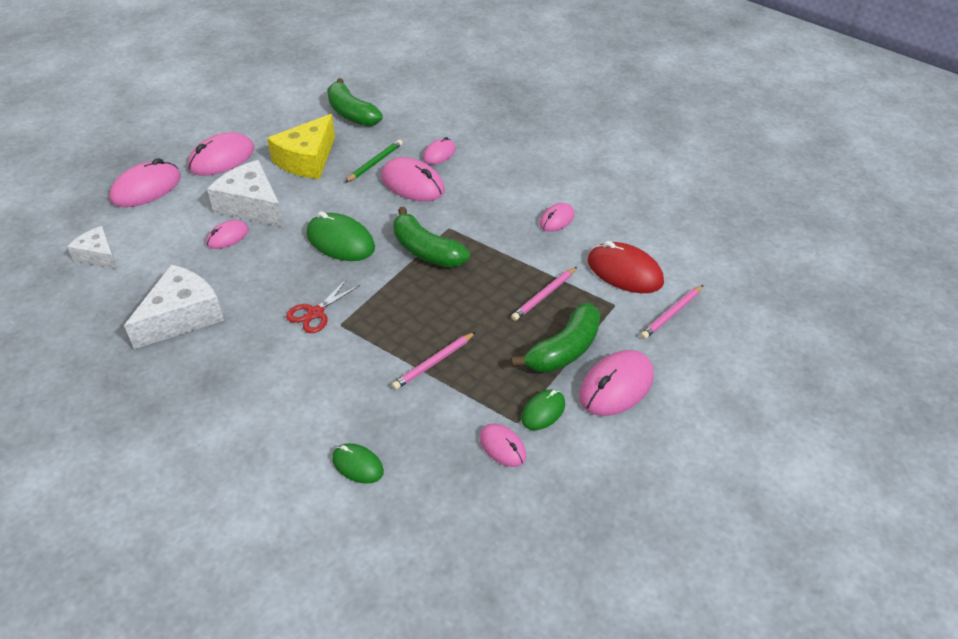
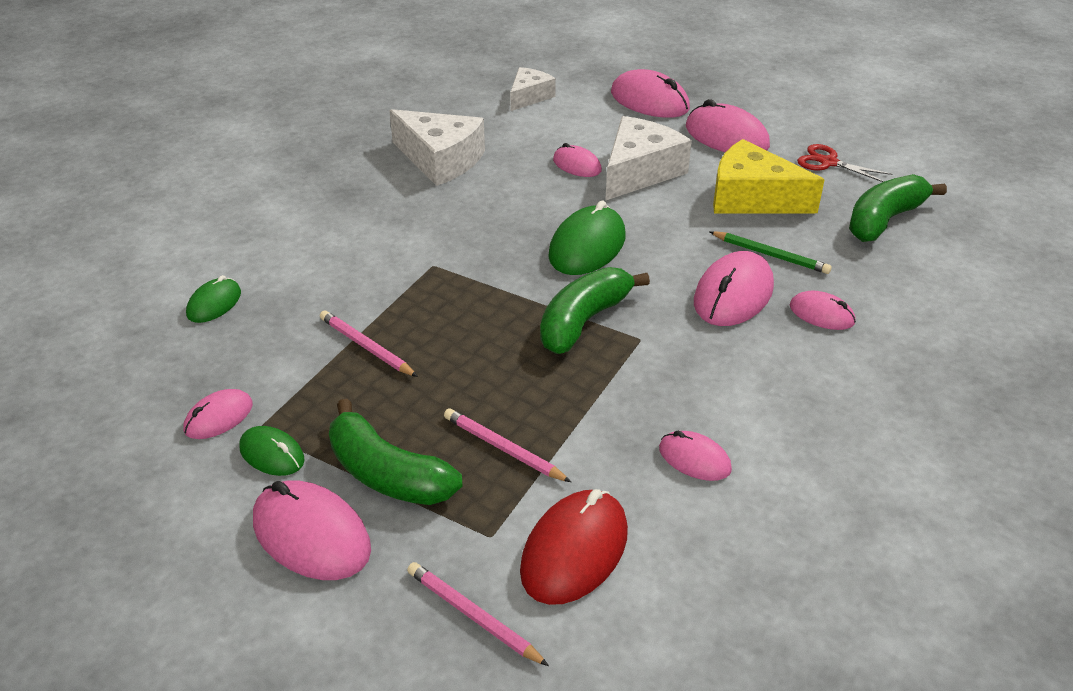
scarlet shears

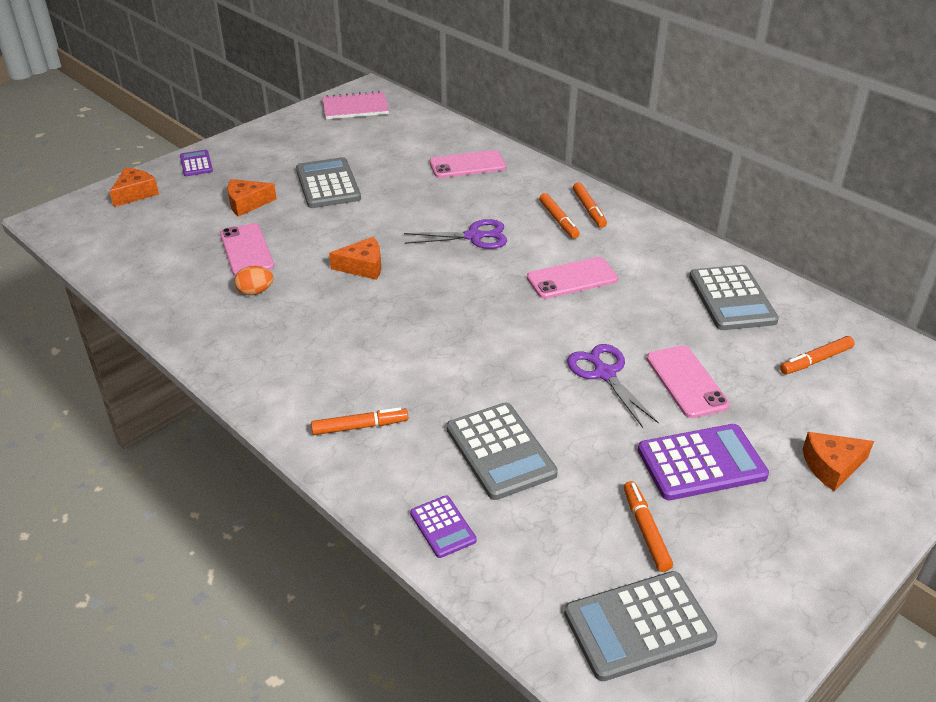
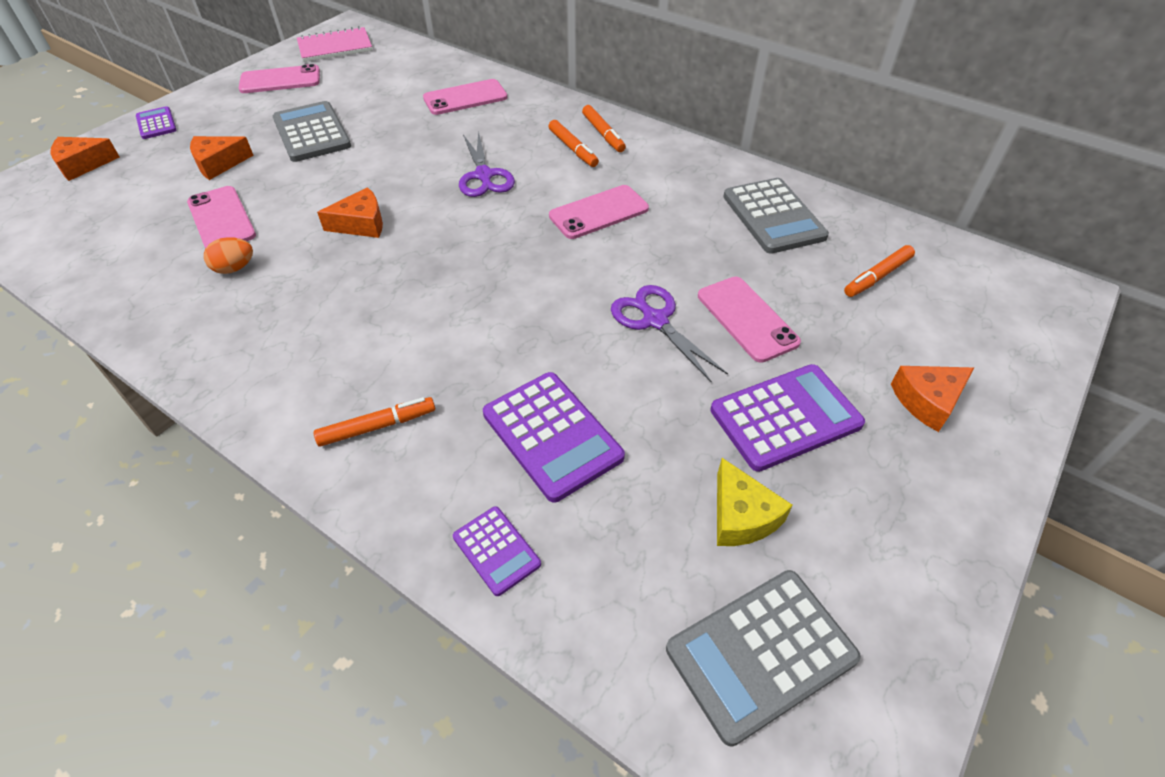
orange cheese (no. 1 from left)
rosy mobile phone (no. 2 from left)
royal purple shears (no. 1 from left)
royal purple adding machine (no. 3 from left)
bright yellow cheese

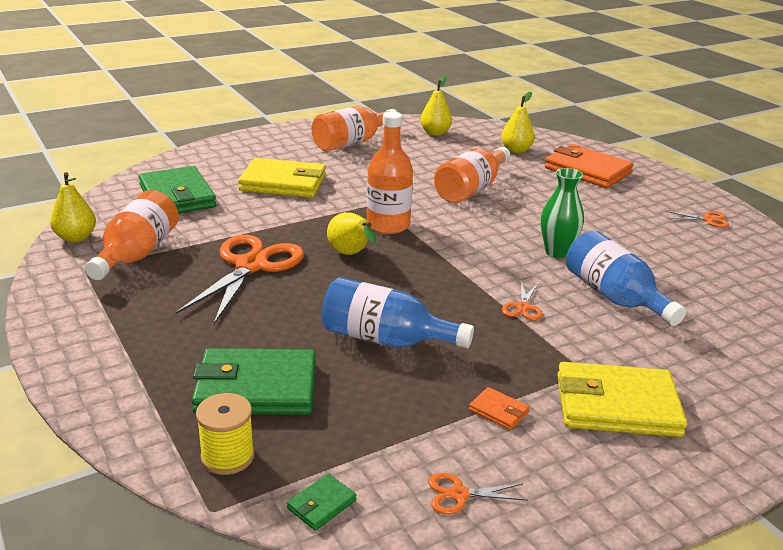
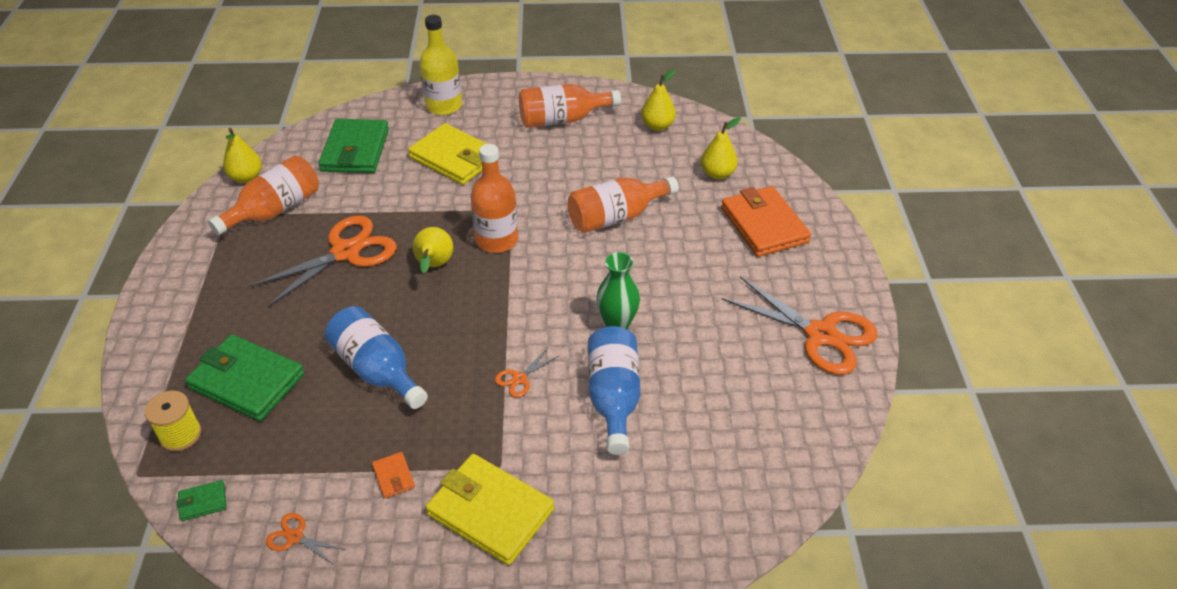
bright yellow flask
orange shears (no. 4 from left)

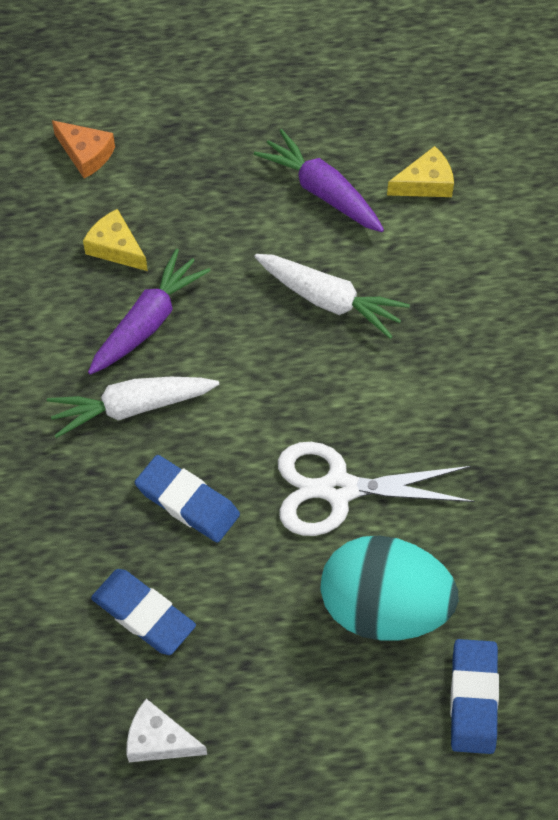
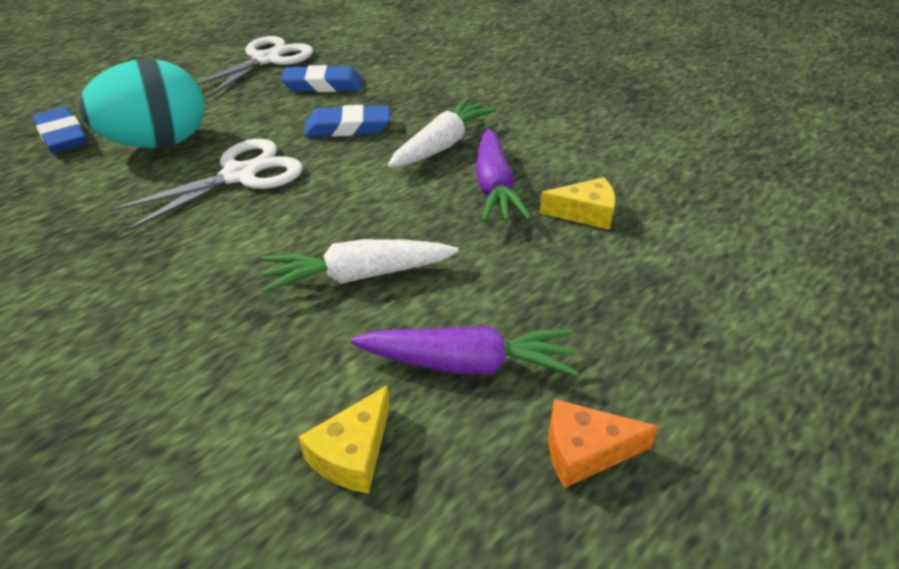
white shears (no. 2 from left)
orange cheese

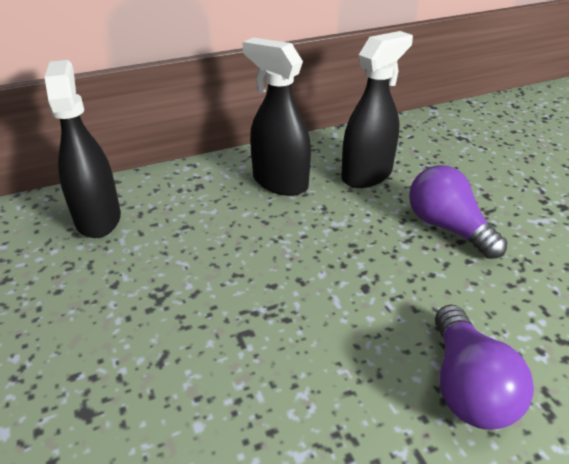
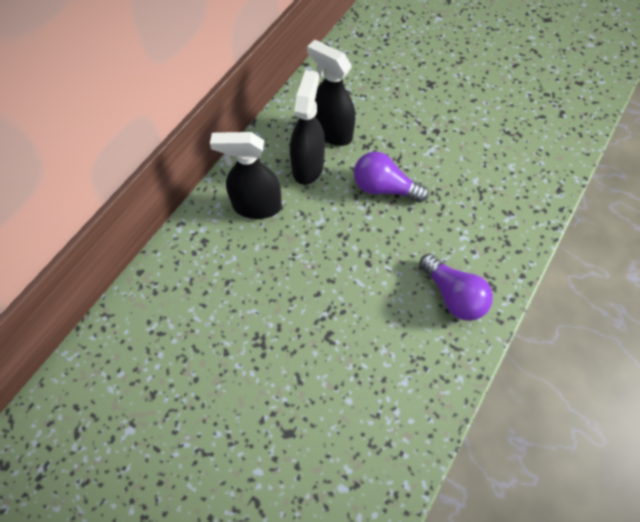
ebony sprayer (no. 3 from left)

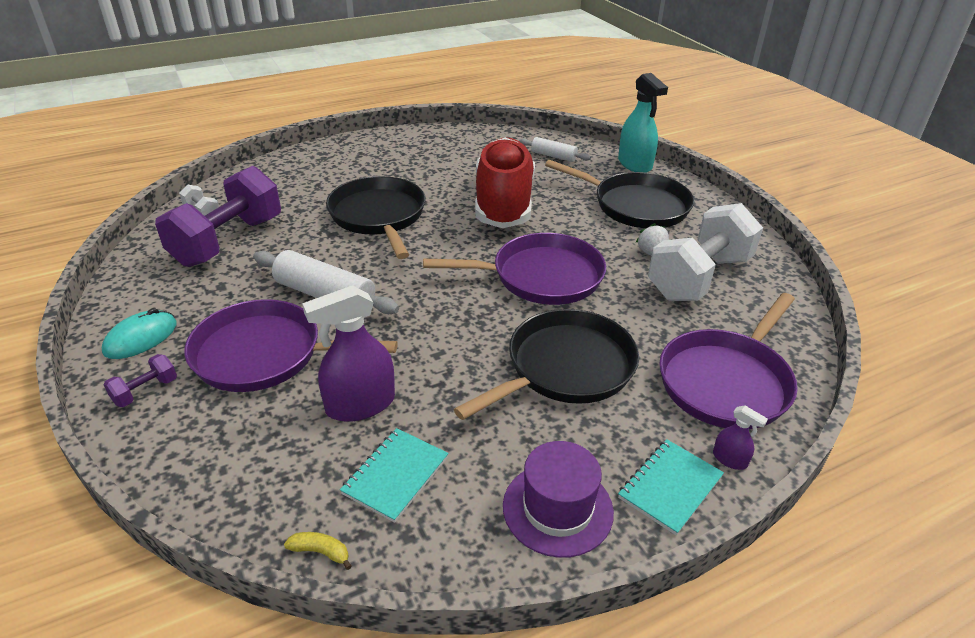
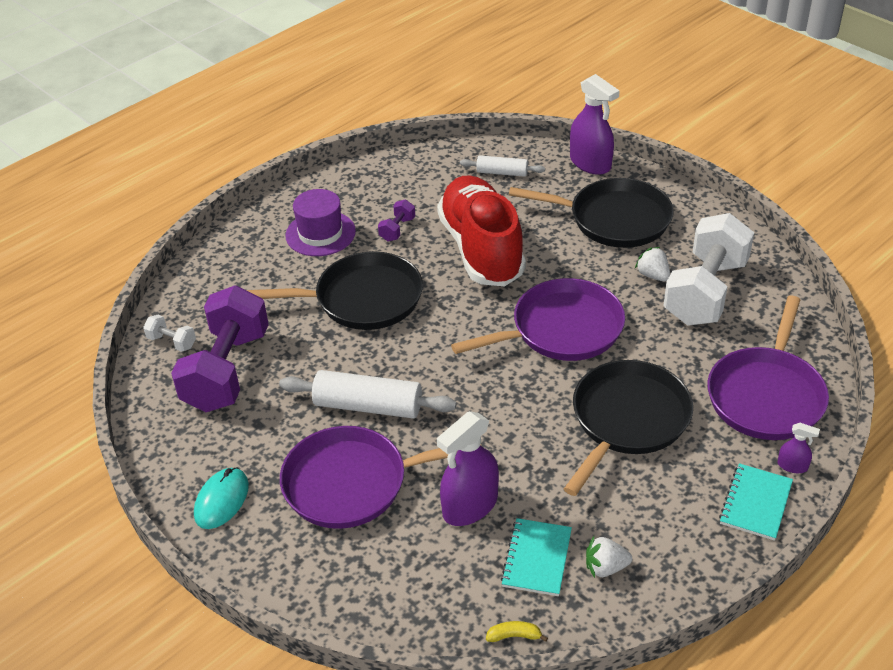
ebony pan (no. 1 from left)
royal purple top hat
royal purple free weight (no. 2 from left)
royal purple sprayer (no. 2 from left)
white berry (no. 1 from left)

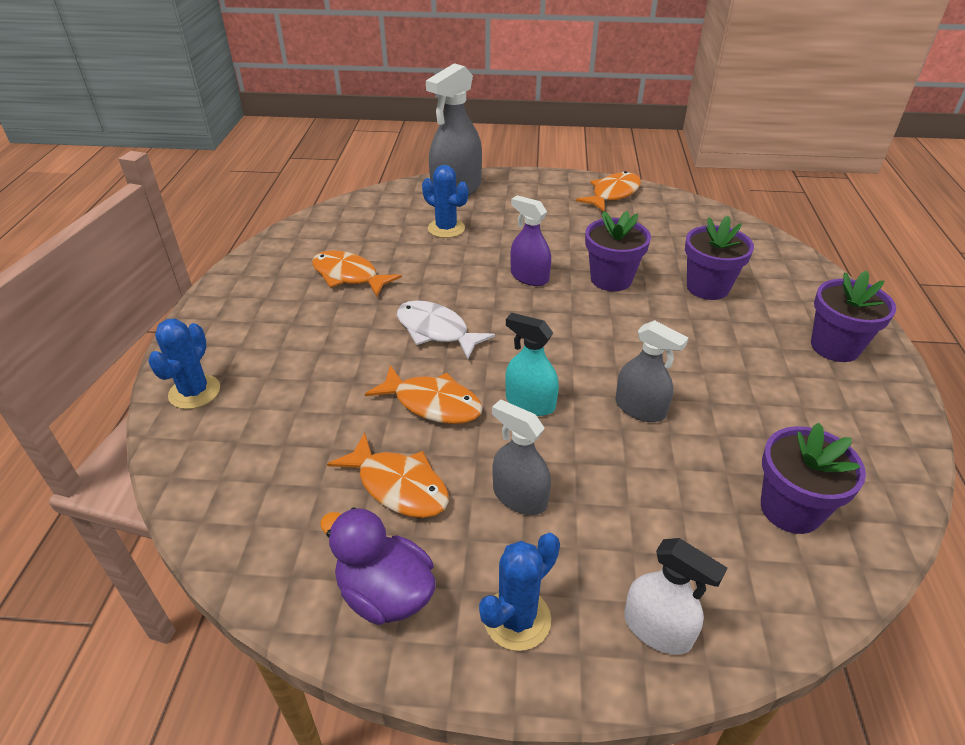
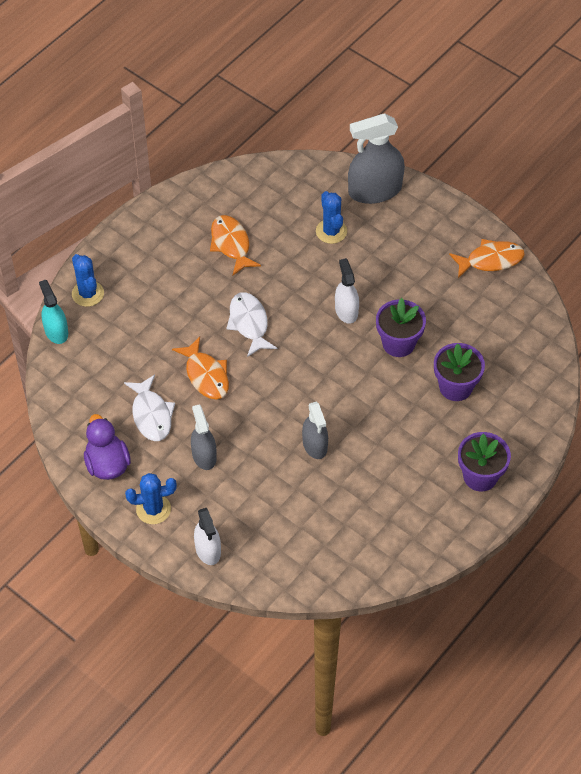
aqua sprayer
cobalt saguaro cactus (no. 1 from left)
white toy fish (no. 1 from left)
white sprayer (no. 2 from left)
royal purple potted plant (no. 3 from left in the first image)

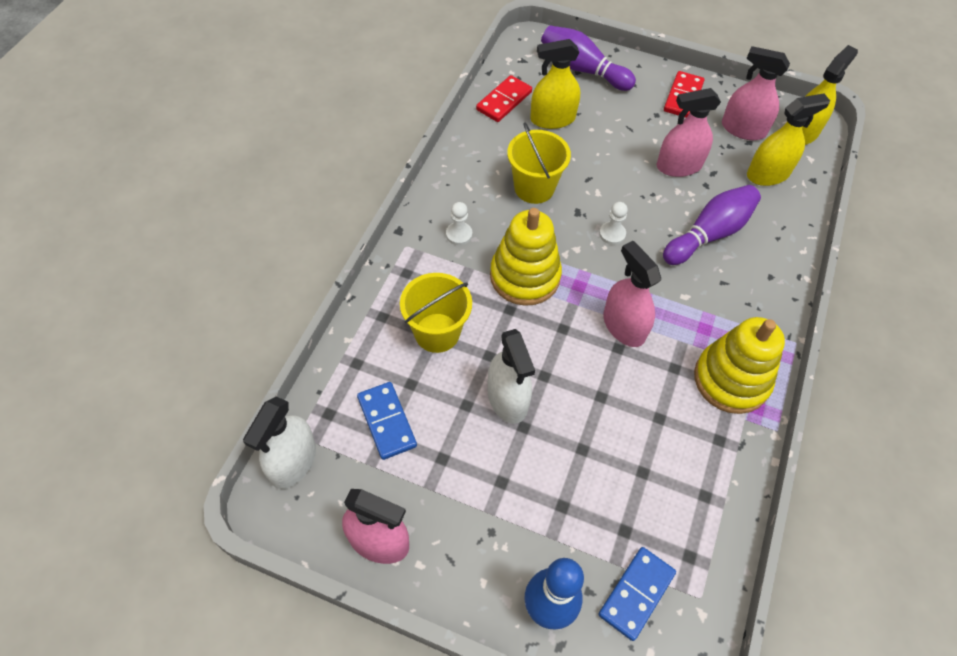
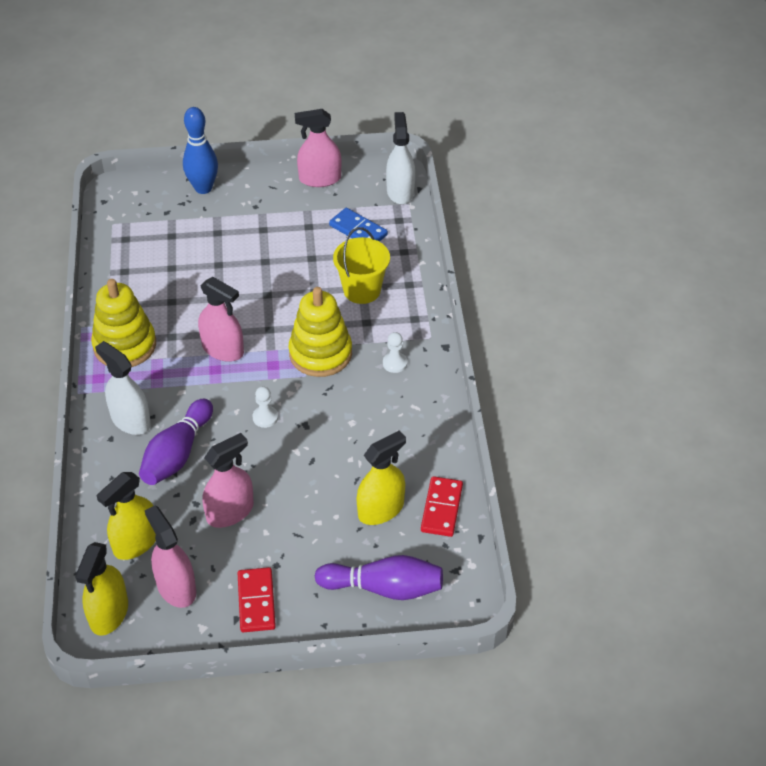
white sprayer (no. 1 from left)
rosy sprayer (no. 1 from left)
bright yellow sand bucket (no. 2 from left in the first image)
cobalt domino (no. 2 from left in the first image)

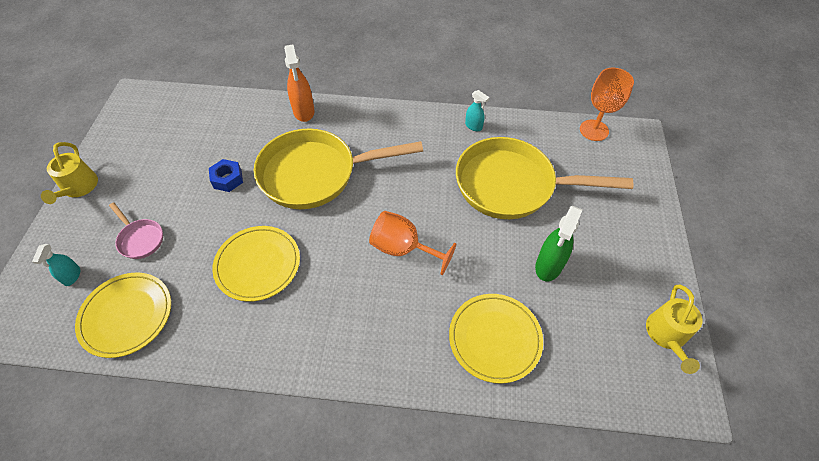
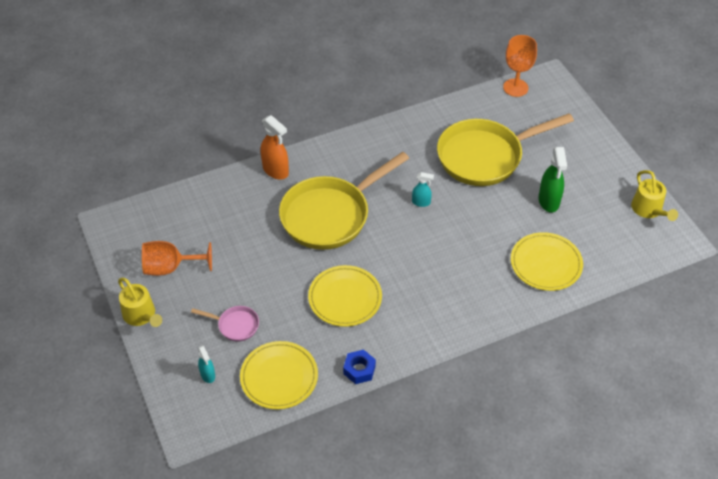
orange goblet (no. 1 from left)
cobalt nut
aqua sprayer (no. 2 from left)

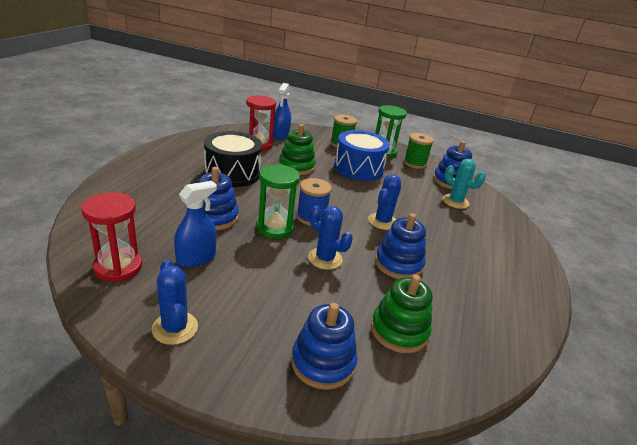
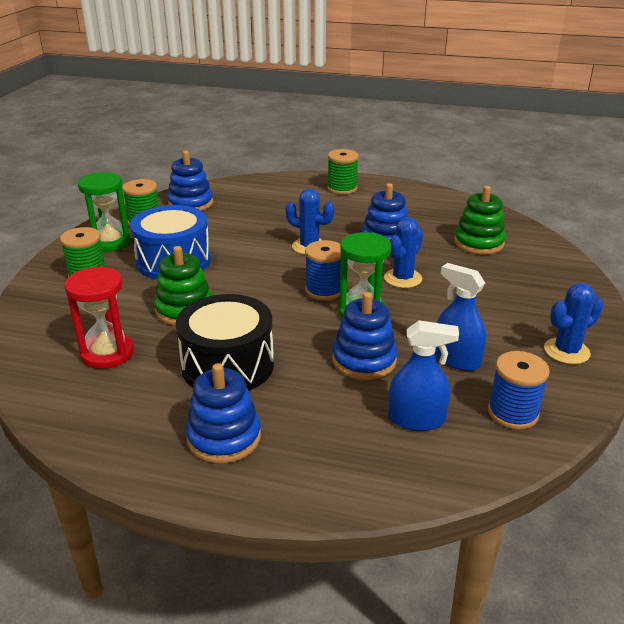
cobalt ring stacker (no. 2 from left)
emerald reel of thread (no. 3 from left)
cobalt sprayer (no. 1 from left)
cobalt reel of thread (no. 2 from left)
aqua saguaro cactus

